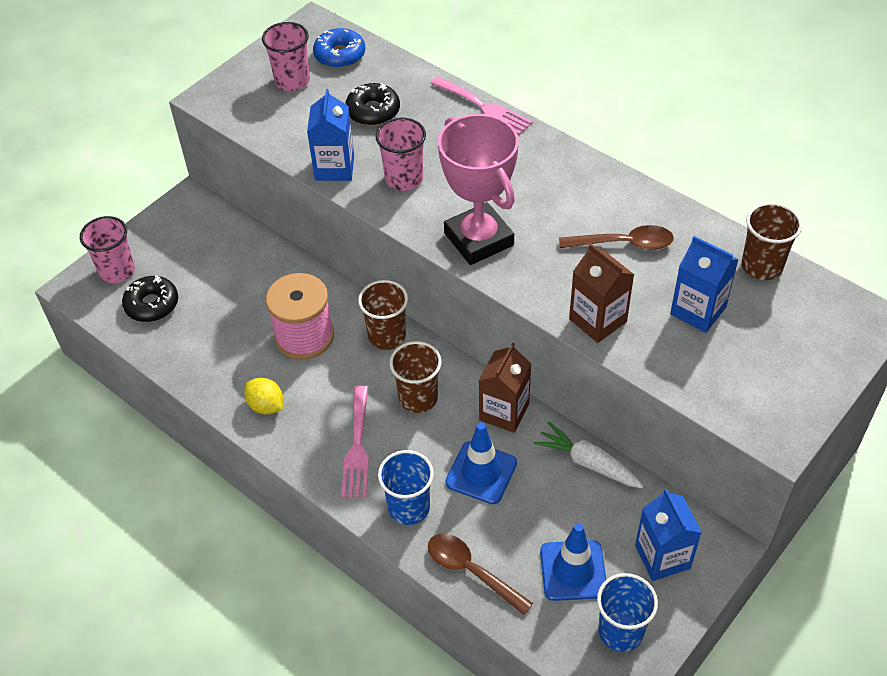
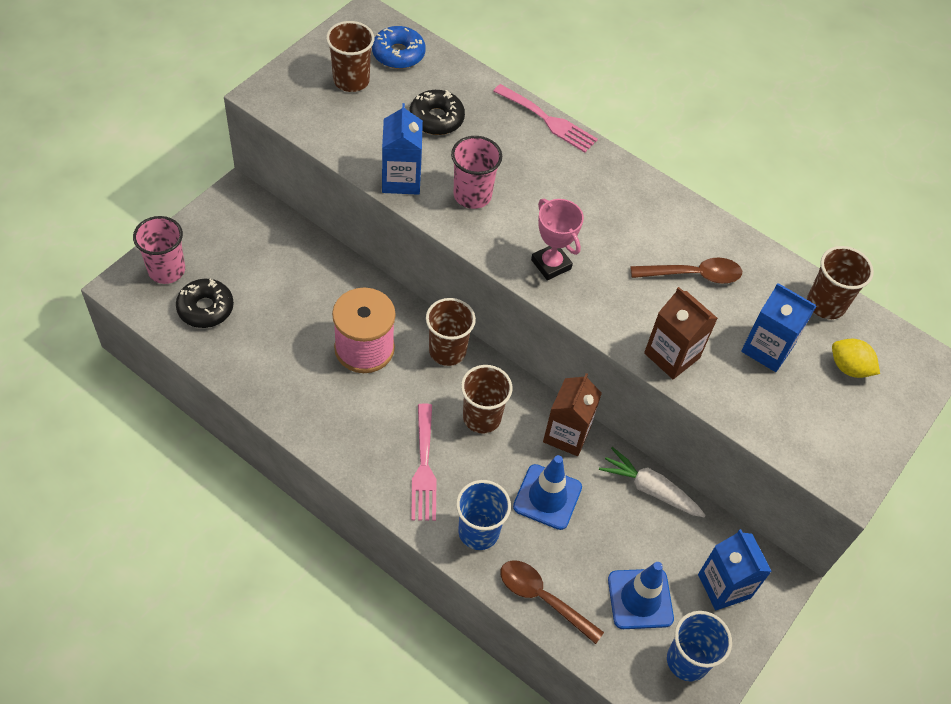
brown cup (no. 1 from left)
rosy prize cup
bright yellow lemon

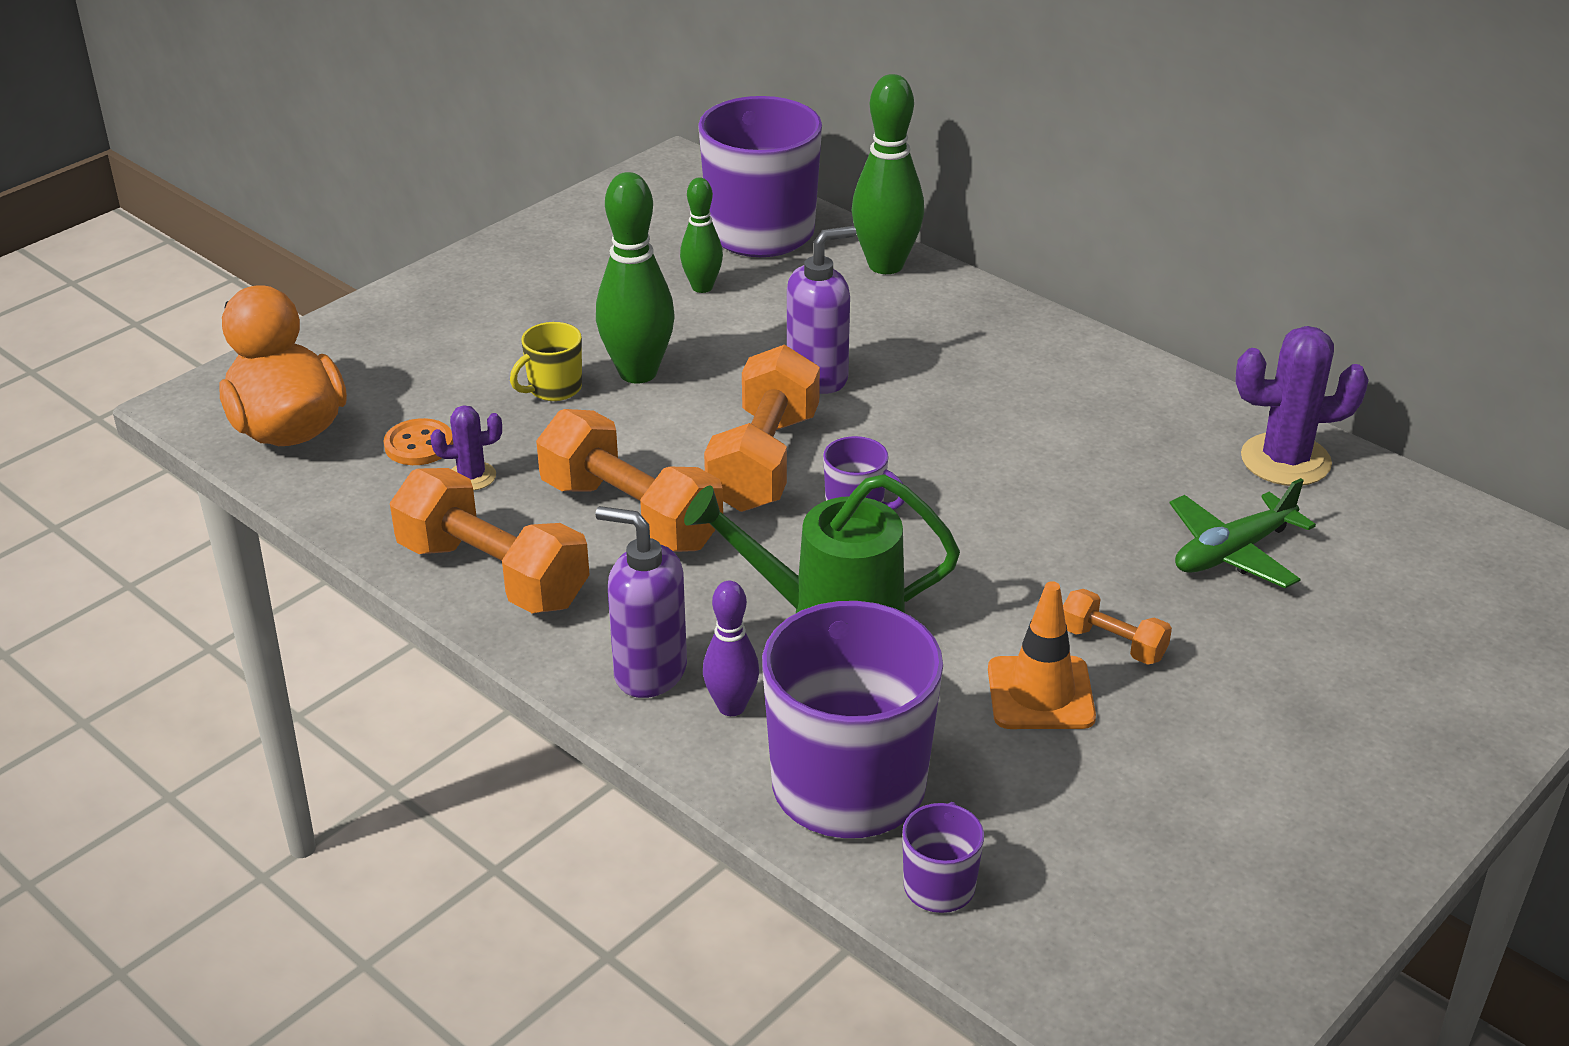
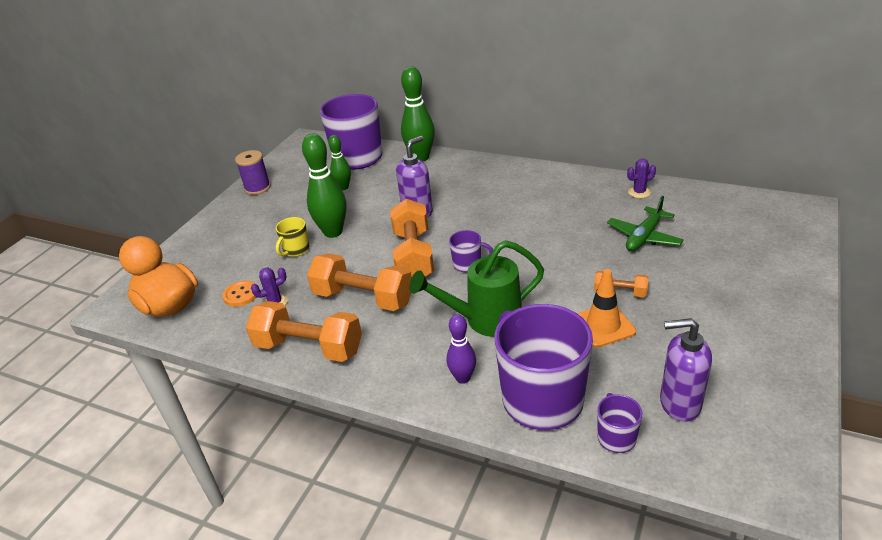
royal purple reel of thread
royal purple saguaro cactus (no. 2 from left)
royal purple pump bottle (no. 2 from left)

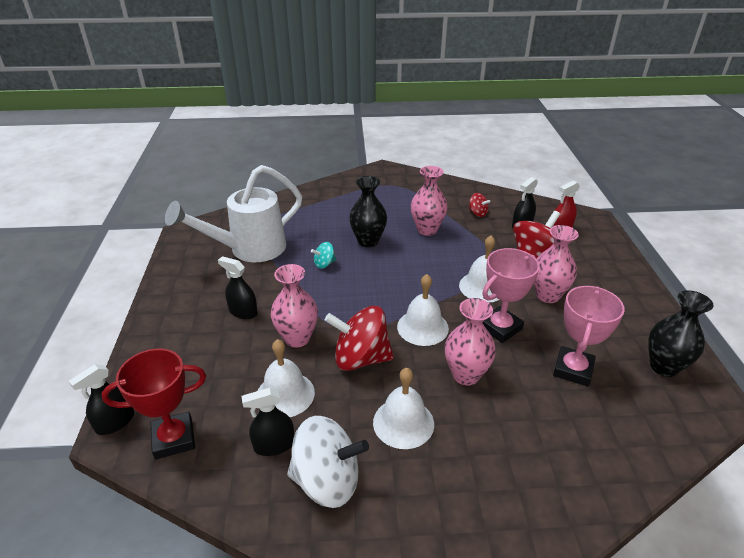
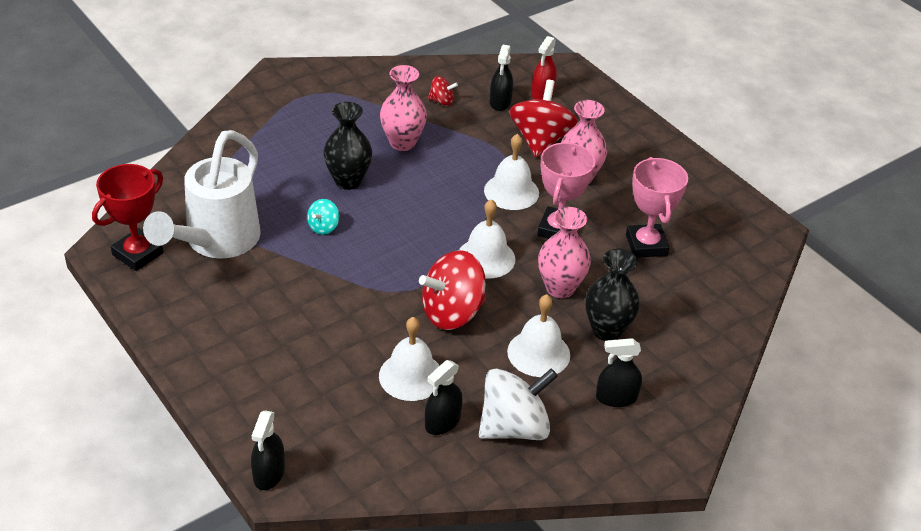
scarlet prize cup
ebony flower vase (no. 2 from left)
ebony sprayer (no. 4 from left)
rosy flower vase (no. 1 from left in the first image)

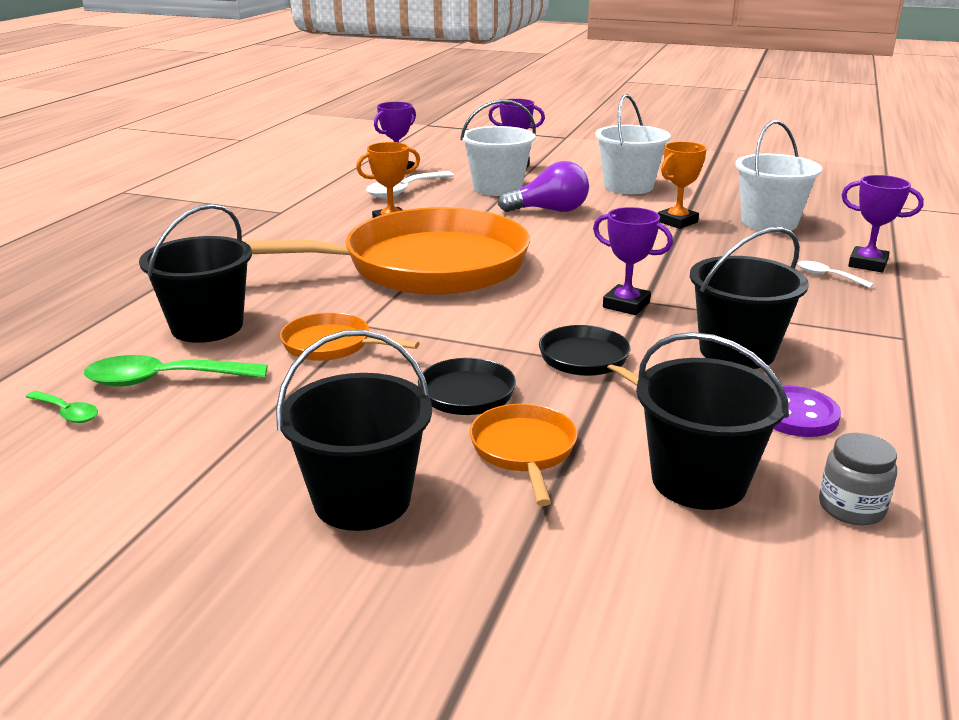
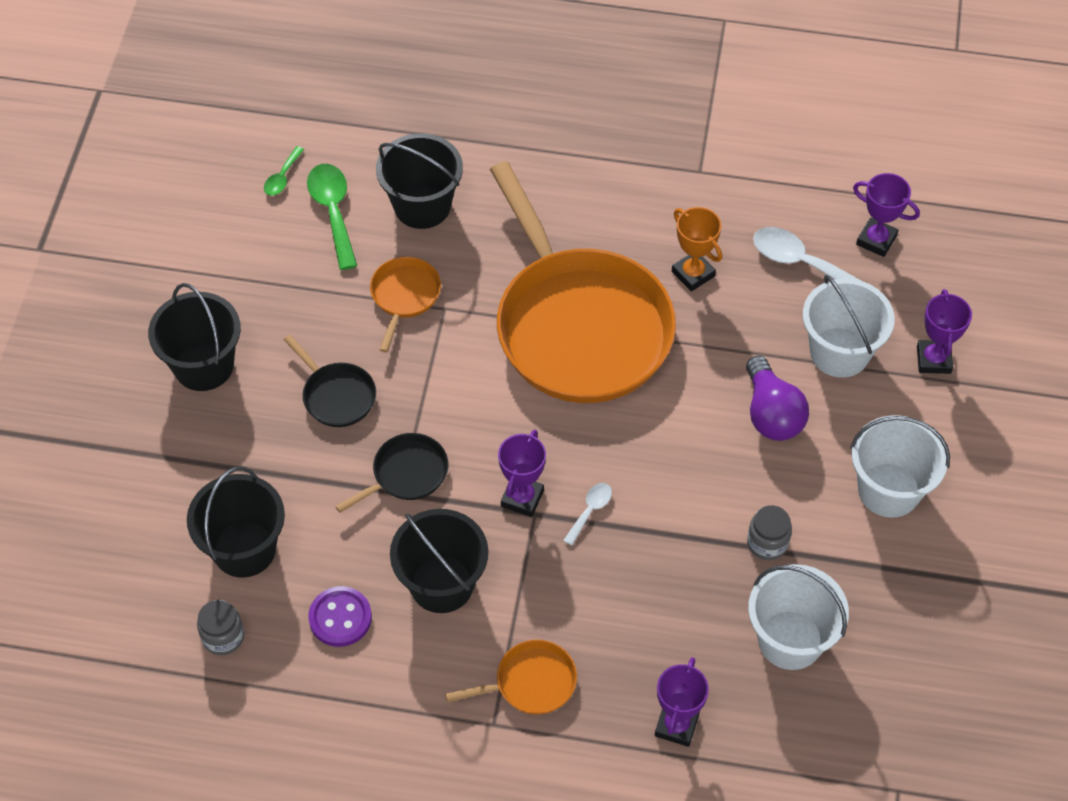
orange pan (no. 2 from left)
white spoon (no. 1 from left)
ash-grey jar (no. 2 from left)

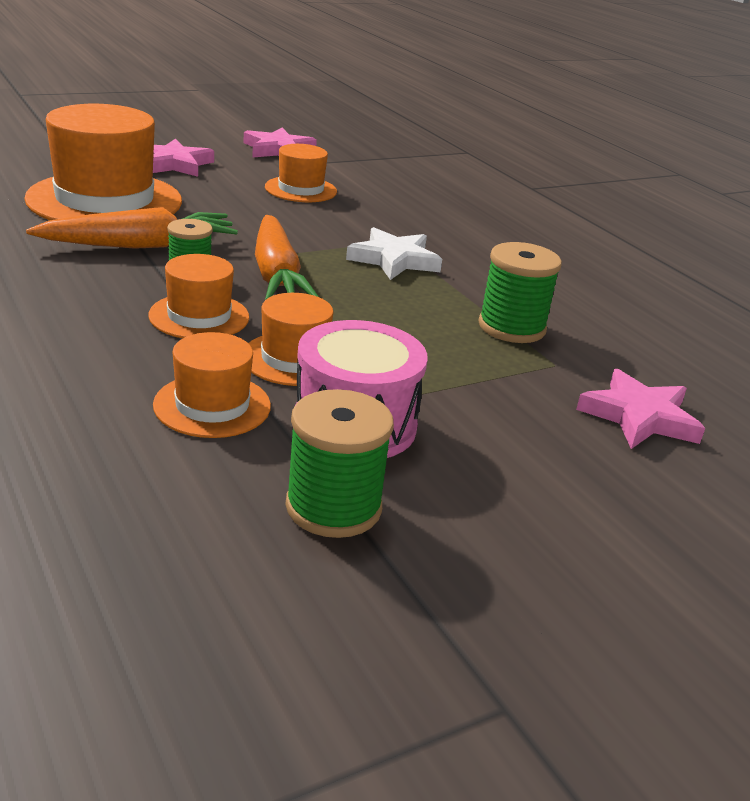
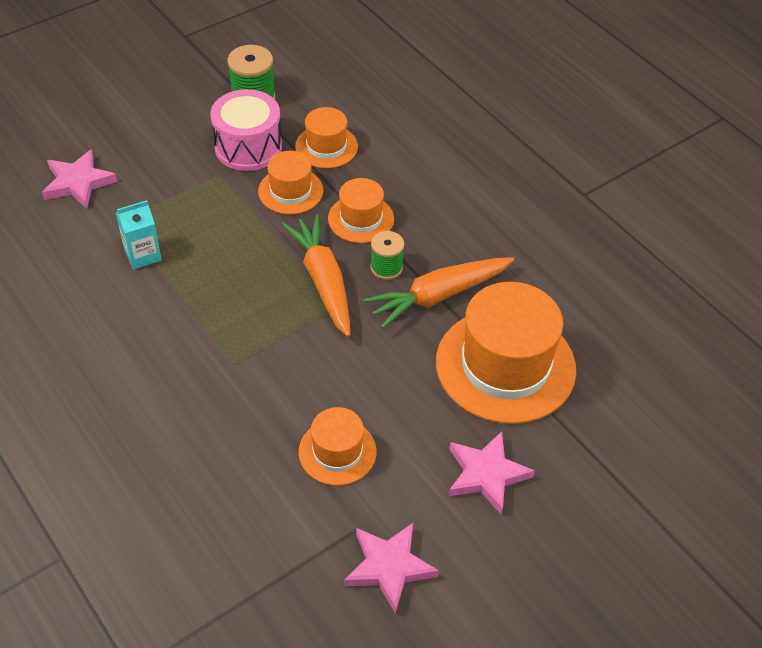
aqua milk carton
white star shape

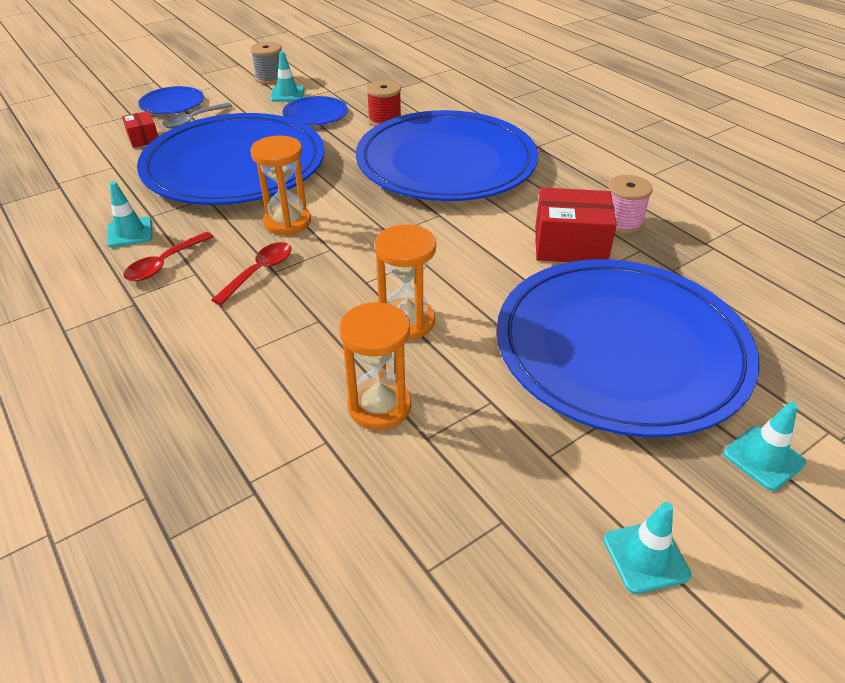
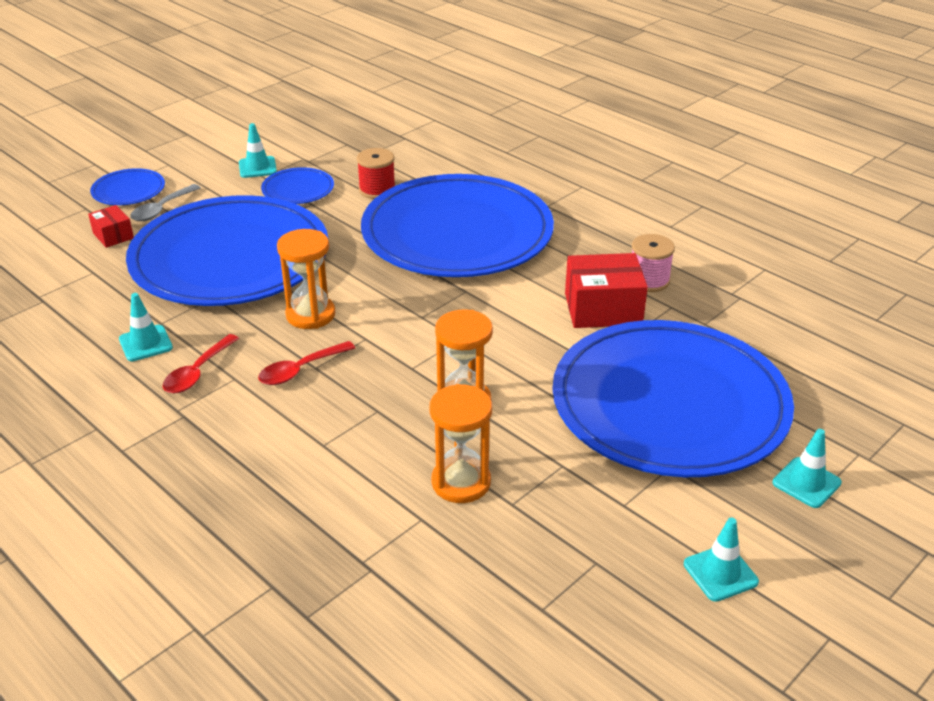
scarlet spoon (no. 2 from left)
ash-grey reel of thread

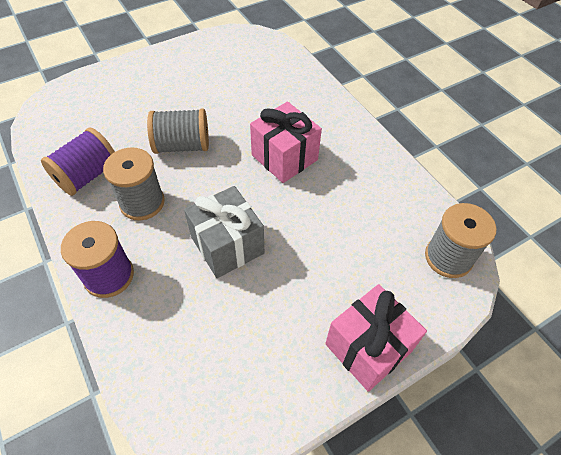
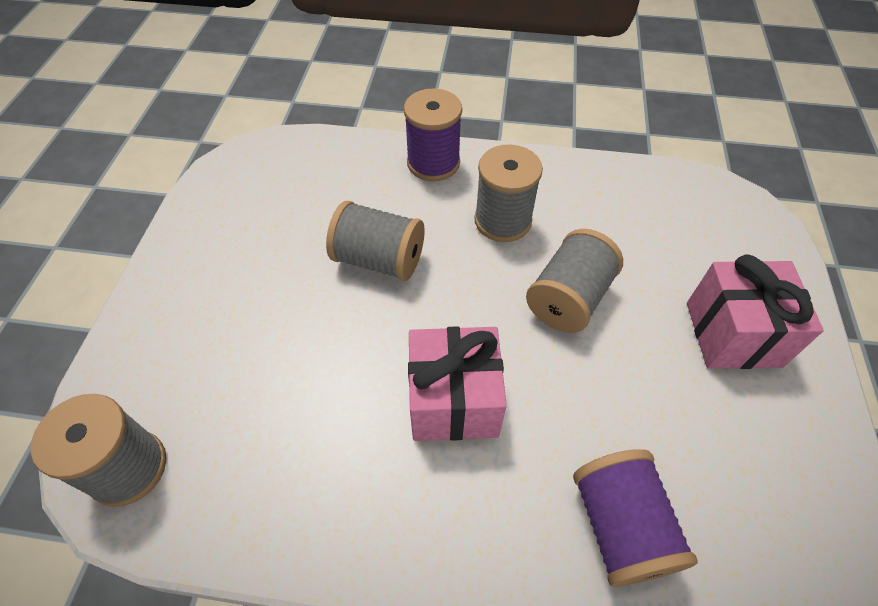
ash-grey reel of thread (no. 2 from left)
royal purple reel of thread (no. 2 from left)
rosy gift (no. 2 from left)

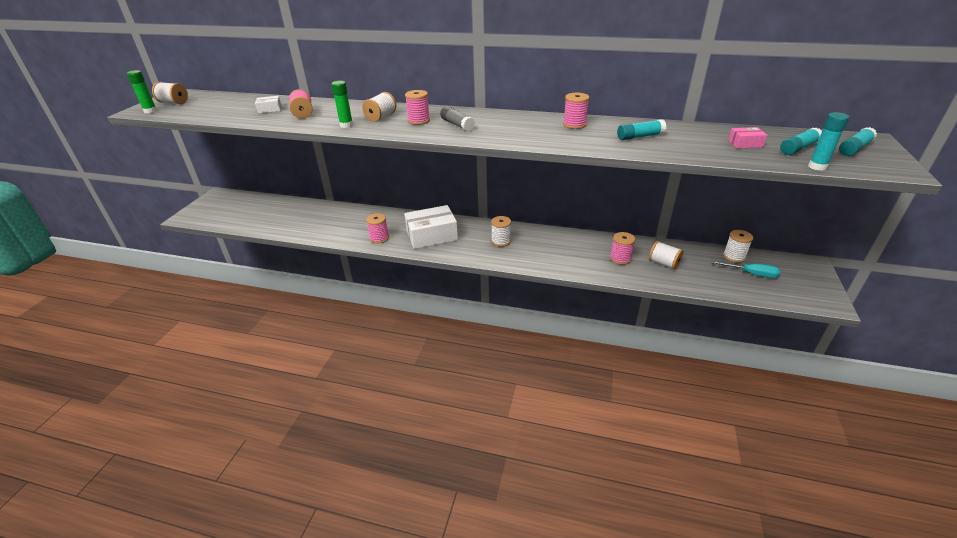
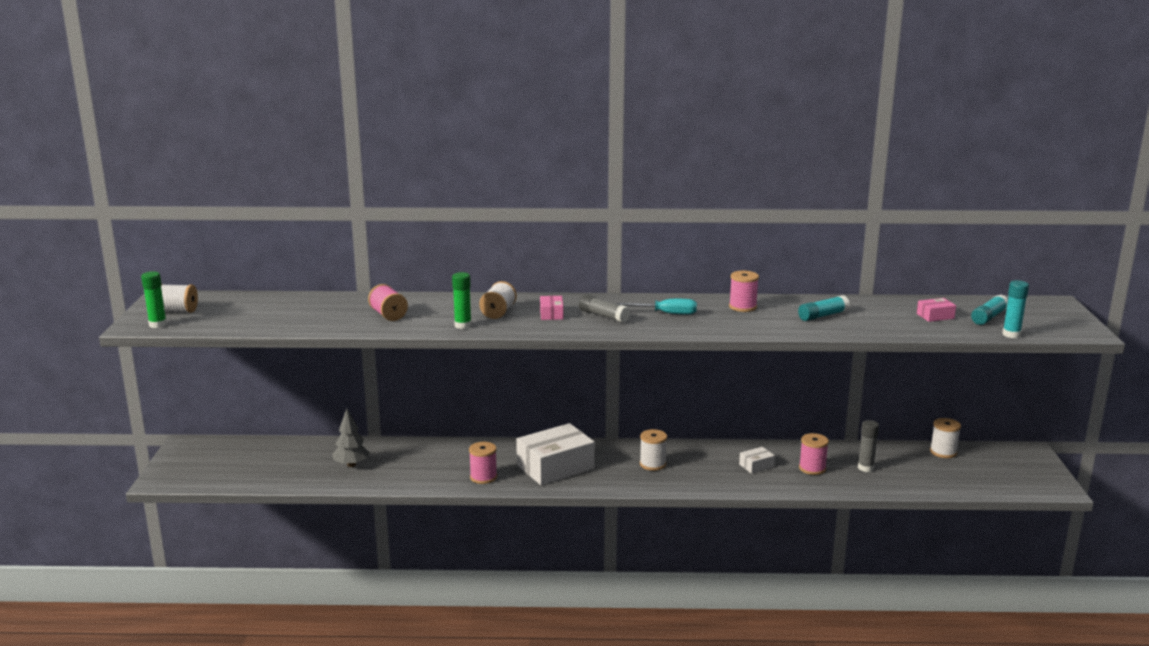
ash-grey tree
rosy parcel (no. 1 from left)
aqua hand screwdriver
white parcel (no. 2 from left)
ash-grey stick of glue (no. 2 from left)
aqua stick of glue (no. 4 from left in the first image)

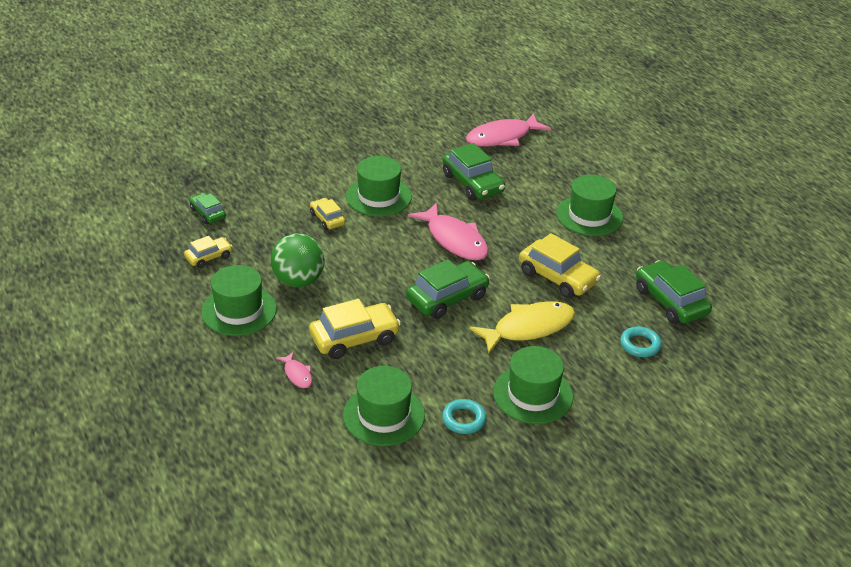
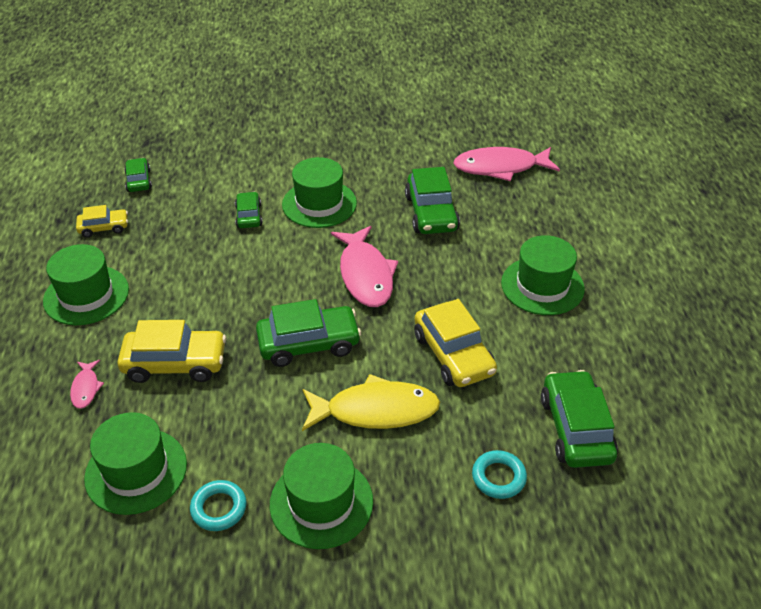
emerald toy car (no. 2 from left)
emerald ball

